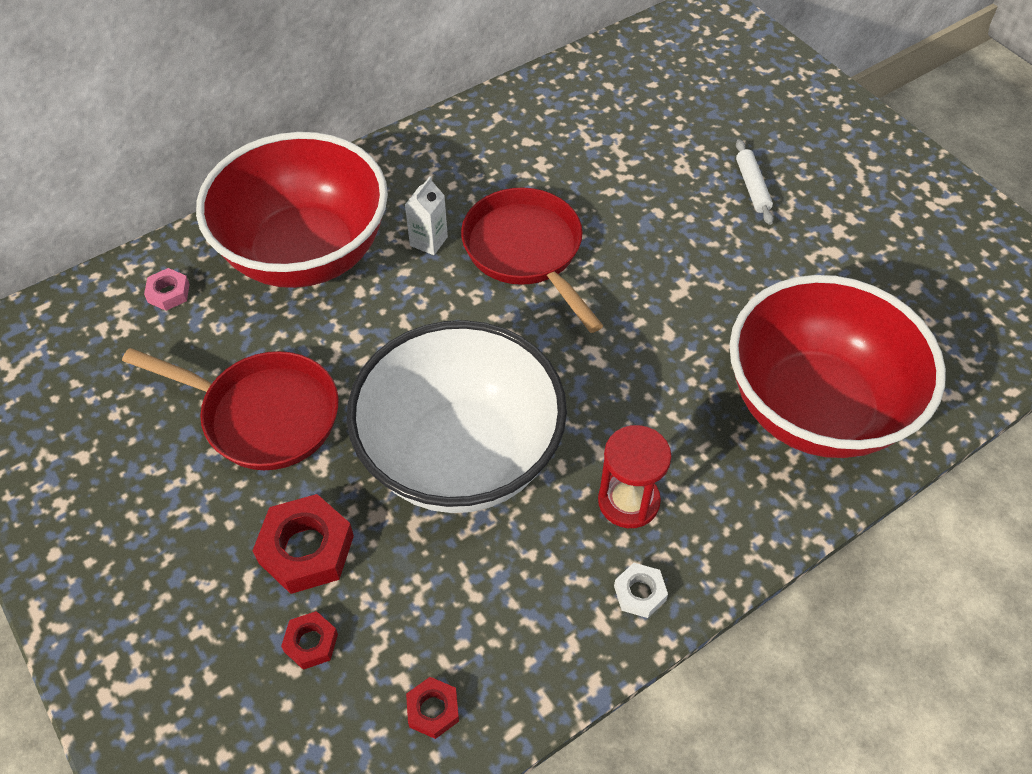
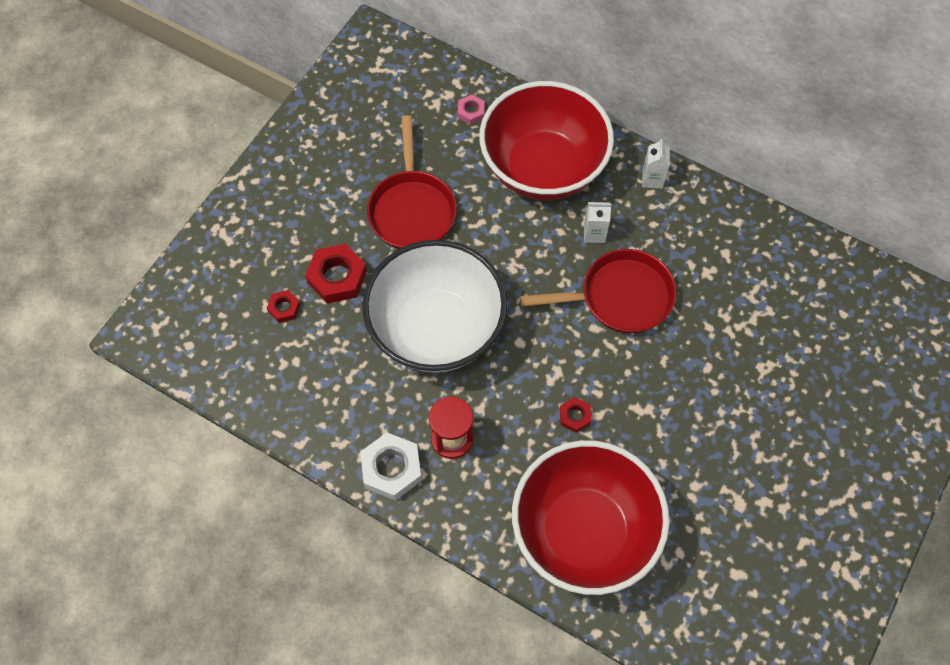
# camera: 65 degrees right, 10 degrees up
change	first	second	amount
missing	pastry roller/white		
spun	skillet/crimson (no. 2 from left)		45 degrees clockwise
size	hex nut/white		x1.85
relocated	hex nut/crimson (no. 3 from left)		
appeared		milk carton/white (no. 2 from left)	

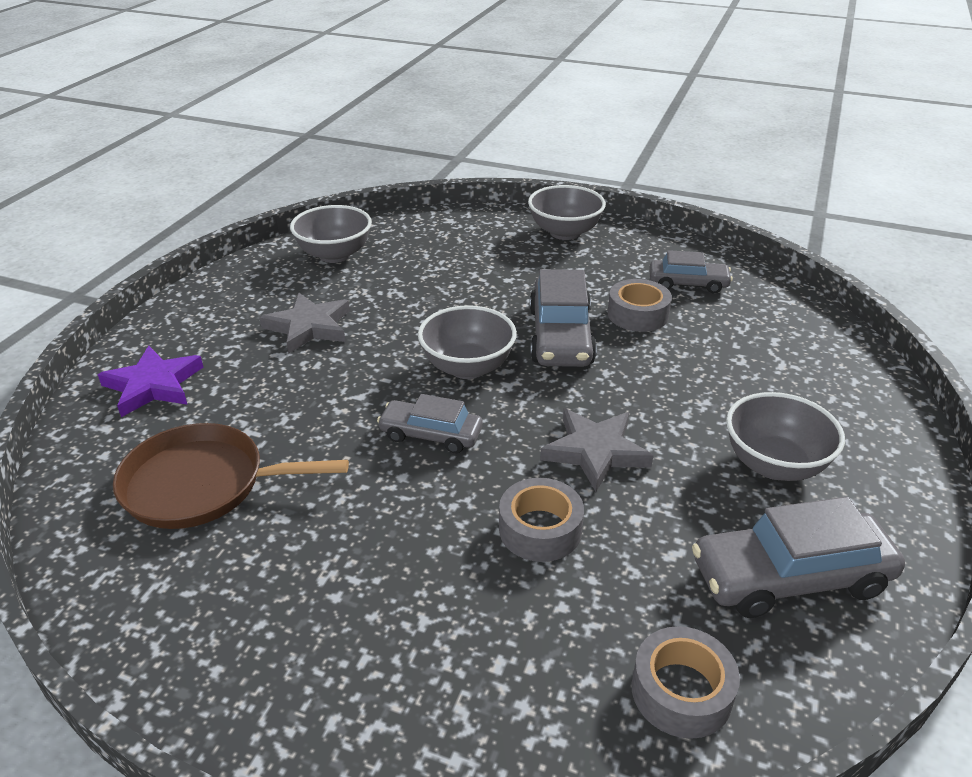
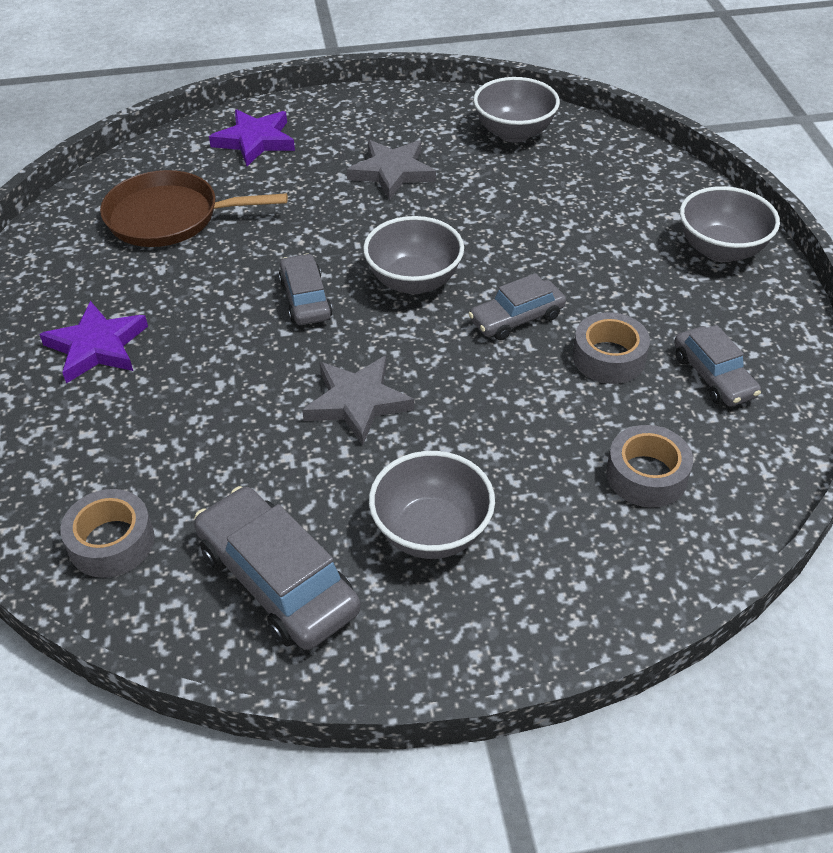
# camera: 60 degrees right, 10 degrees up
change	first	second	amount
size	toy car/gray (no. 2 from left in the first image)	toy car/gray (no. 3 from left)	x0.62
spun	skillet/russet		60 degrees counterclockwise
relocated	sticky tape/gray (no. 1 from left in the first image)	sticky tape/gray (no. 3 from left)	
appeared		star shape/violet (no. 1 from left)	

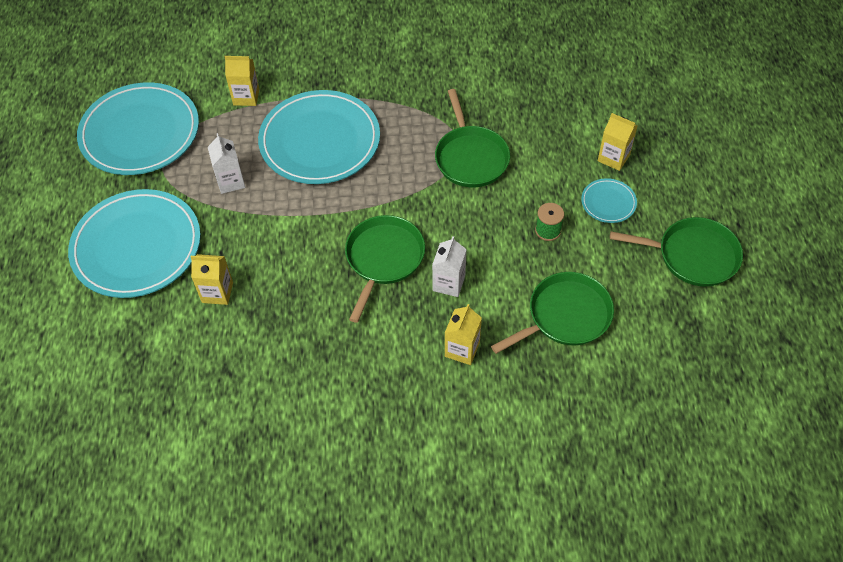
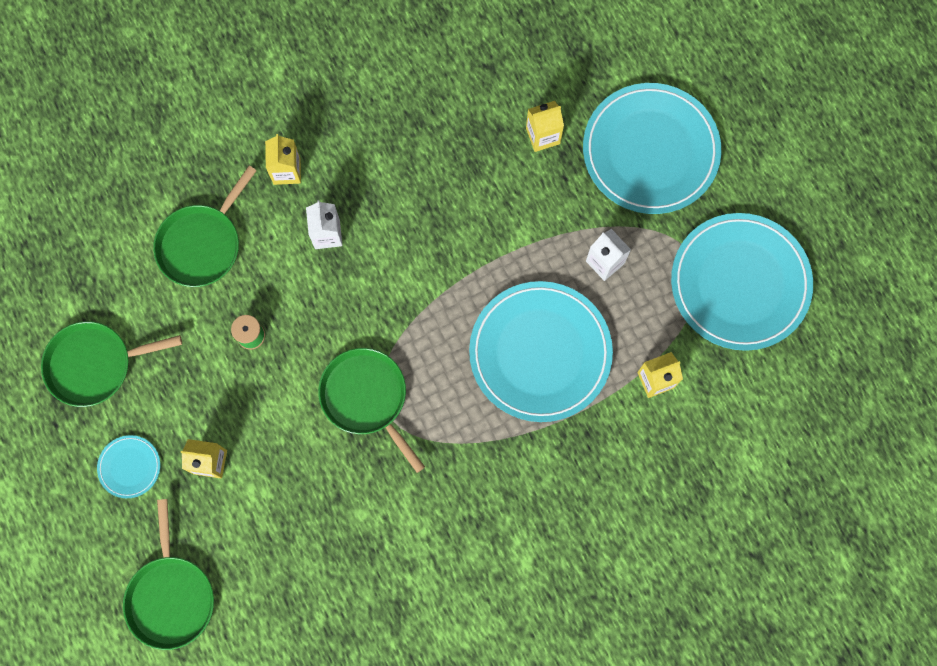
# camera: 155 degrees right, 20 degrees up
change	first	second	amount
relocated	plate/teal (no. 4 from left in the first image)	plate/teal (no. 1 from left)	
relocated	skillet/emerald (no. 1 from left in the first image)	skillet/emerald (no. 2 from left)	

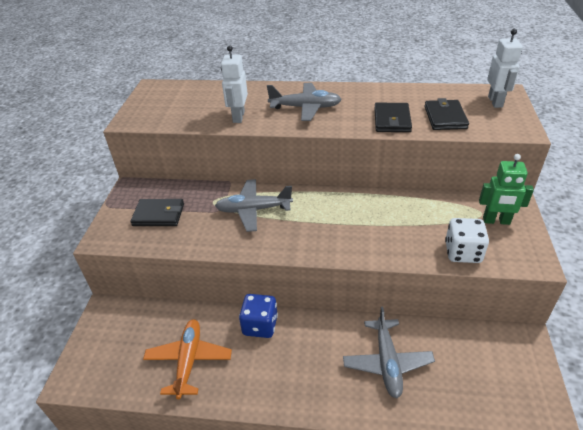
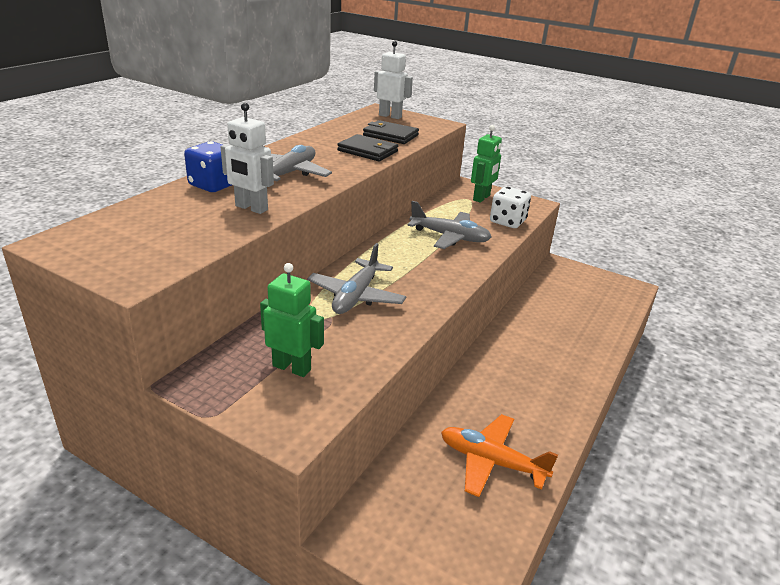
# camera: 70 degrees left, 10 degrees down
change	first	second	amount
exchanged	card wallet/ebony (no. 1 from left)	robot figure/emerald (no. 1 from left)	
relocated	die/cobalt		
relocated	aeroplane/gray (no. 3 from left)		

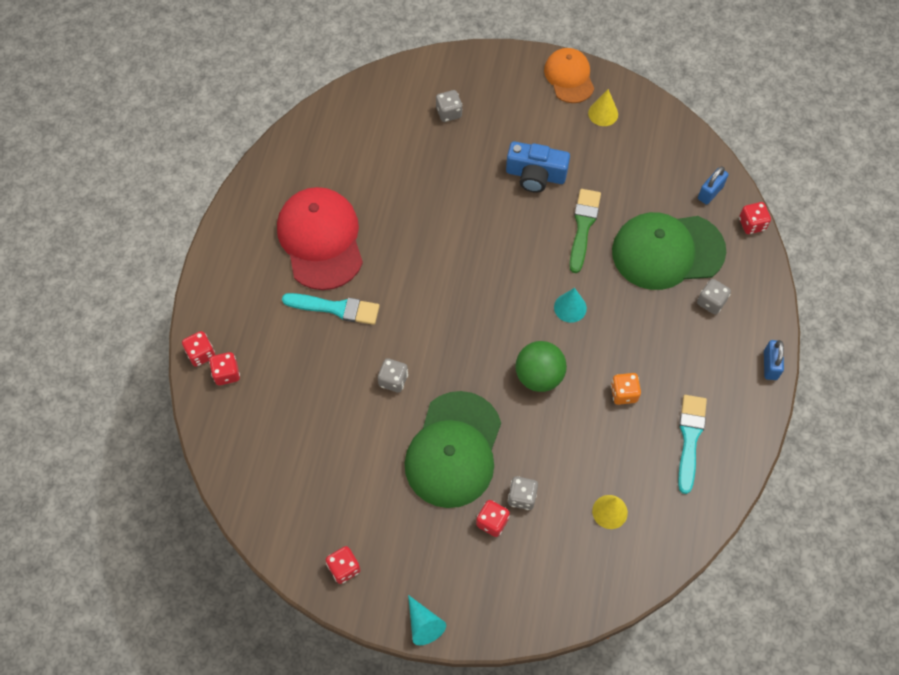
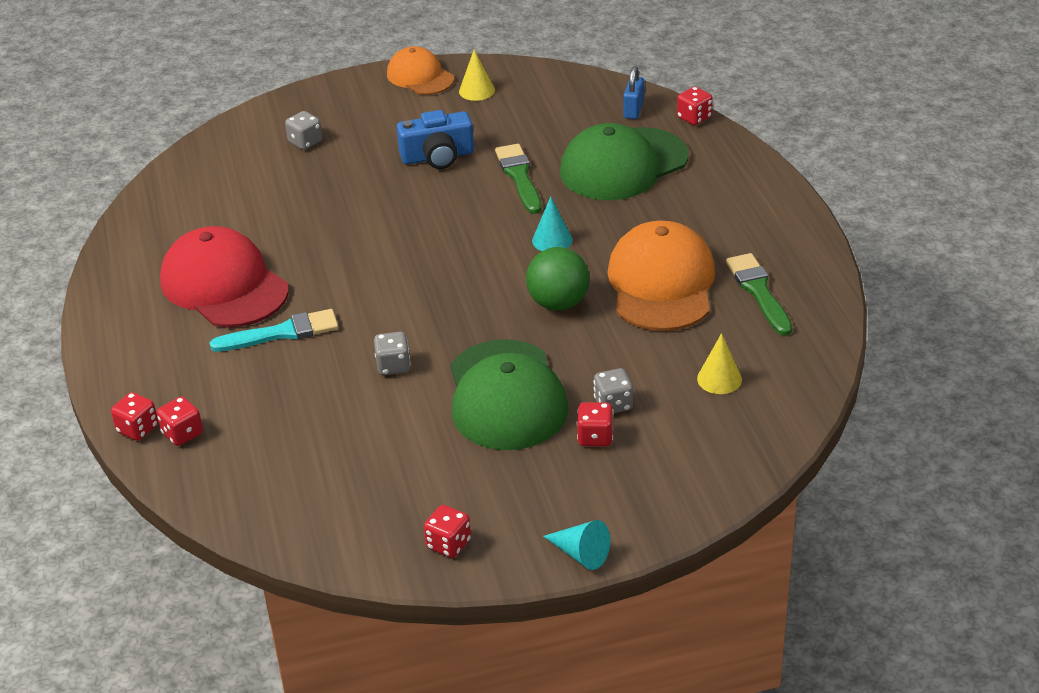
# camera: 25 degrees left, 25 degrees down
change	first	second	amount
missing	die/gray (no. 4 from left)		
missing	padlock/cobalt (no. 2 from left)		
exchanged	die/orange-coloured	cap/orange-coloured (no. 2 from left)	
colour	brush/teal (no. 2 from left)	brush/emerald (no. 2 from left)	

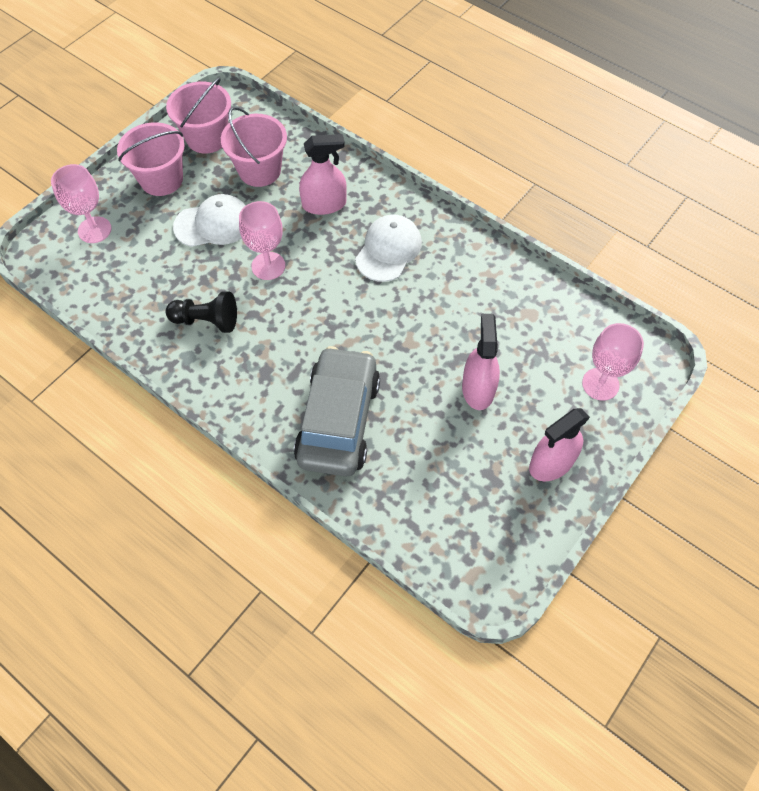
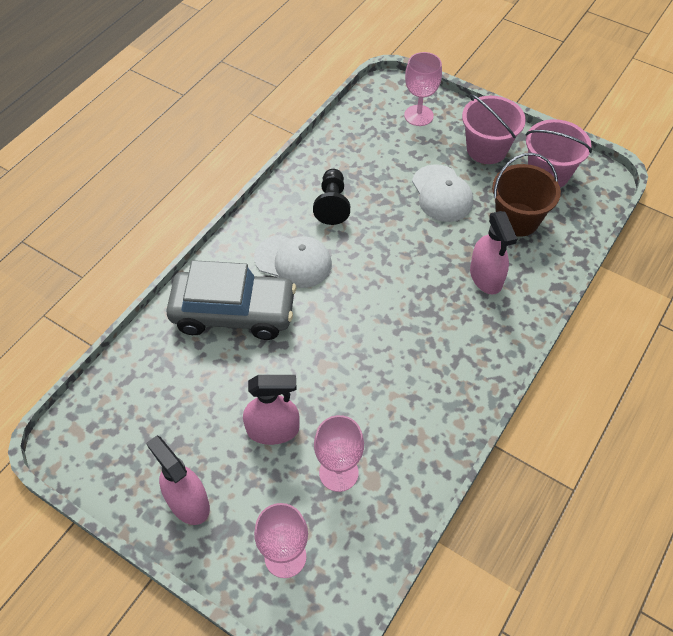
# camera: 85 degrees right, 5 degrees down
change	first	second	amount
colour	sand bucket/rose-pink (no. 3 from left)	sand bucket/russet	
relocated	chalice/rose-pink (no. 2 from left)		
relocated	cap/white (no. 2 from left in the first image)	cap/white (no. 1 from left)	

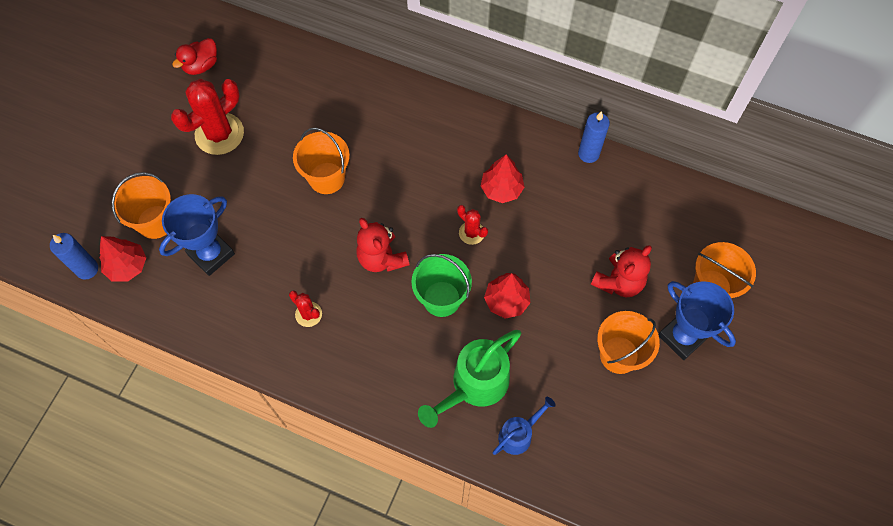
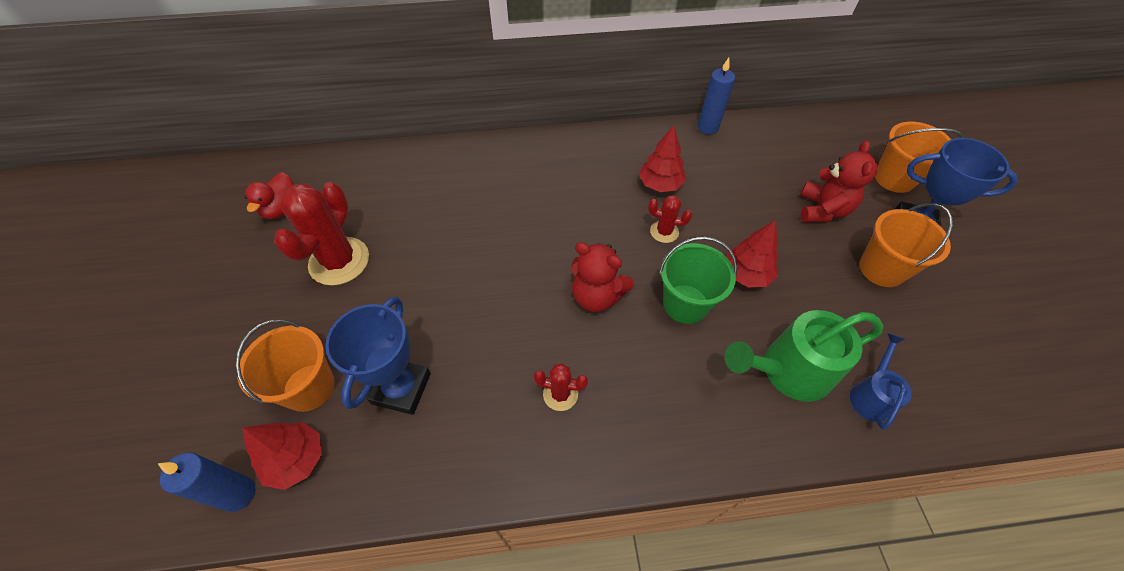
# camera: 30 degrees left, 10 degrees down
change	first	second	amount
missing	sand bucket/orange-coloured (no. 2 from left)		
spun	watering can/emerald		60 degrees clockwise

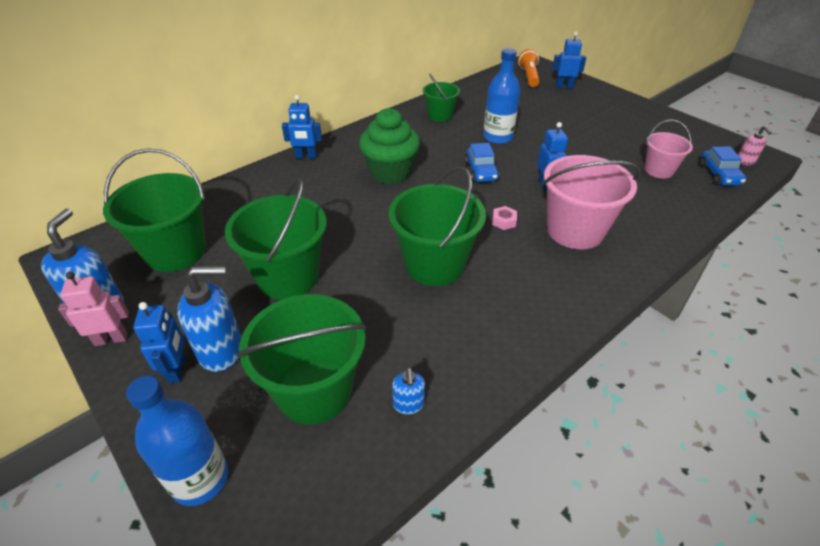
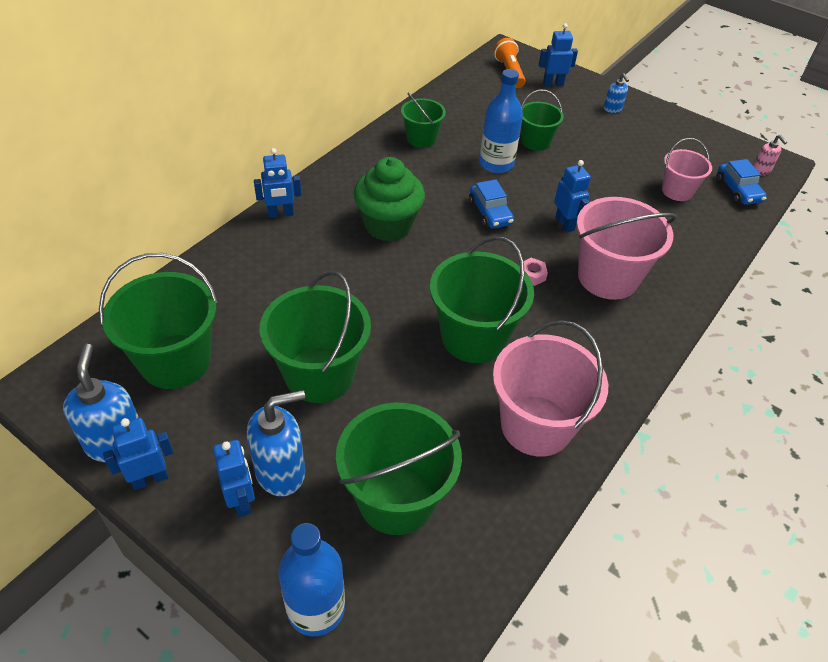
# camera: 15 degrees left, 5 degrees up
change	first	second	amount
colour	robot figure/rose-pink	robot figure/cobalt (no. 1 from left)	
relocated	soap dispenser/cobalt (no. 3 from left)		
appeared		sand bucket/emerald (no. 6 from left)	
appeared		sand bucket/rose-pink (no. 1 from left)	

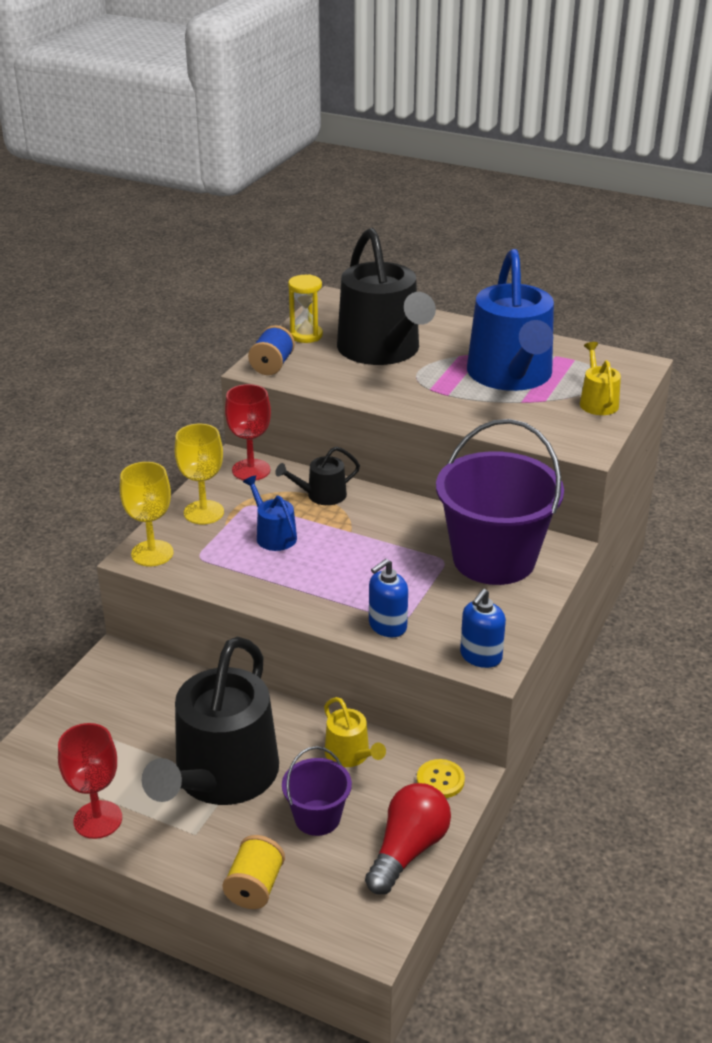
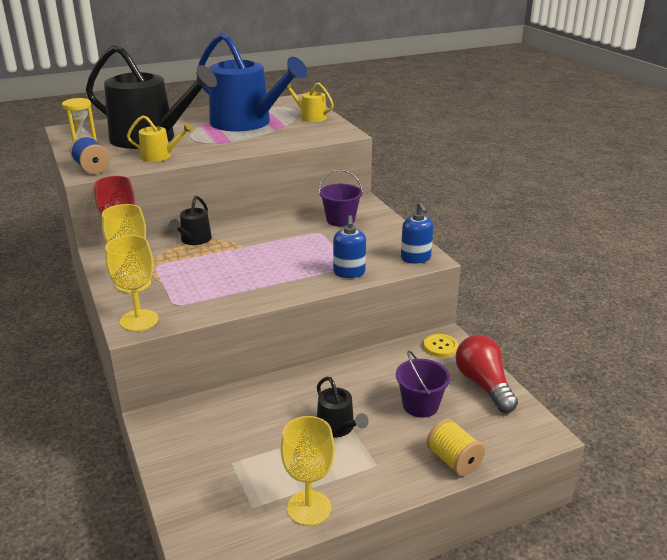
# camera: 50 degrees left, 5 degrees down
change	first	second	amount
size	sand bucket/violet (no. 2 from left in the first image)	sand bucket/violet (no. 1 from left)	x0.49
missing	watering can/cobalt (no. 1 from left)		
size	watering can/ebony (no. 1 from left in the first image)	watering can/ebony (no. 3 from left)	x0.44
relocated	watering can/golden (no. 1 from left)		
colour	chalice/crimson (no. 1 from left)	chalice/golden (no. 3 from left)	

